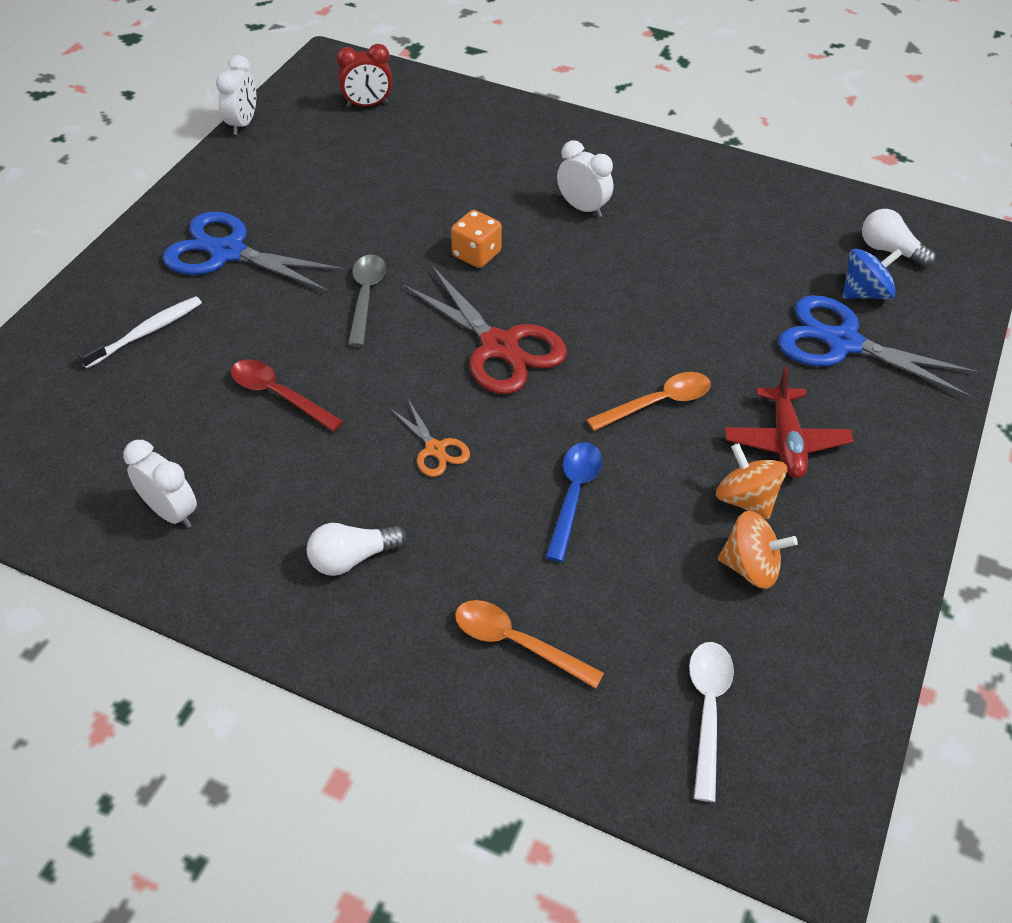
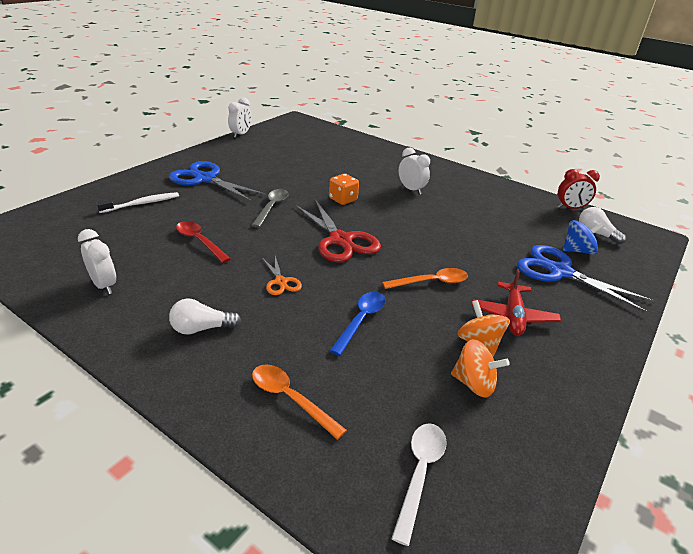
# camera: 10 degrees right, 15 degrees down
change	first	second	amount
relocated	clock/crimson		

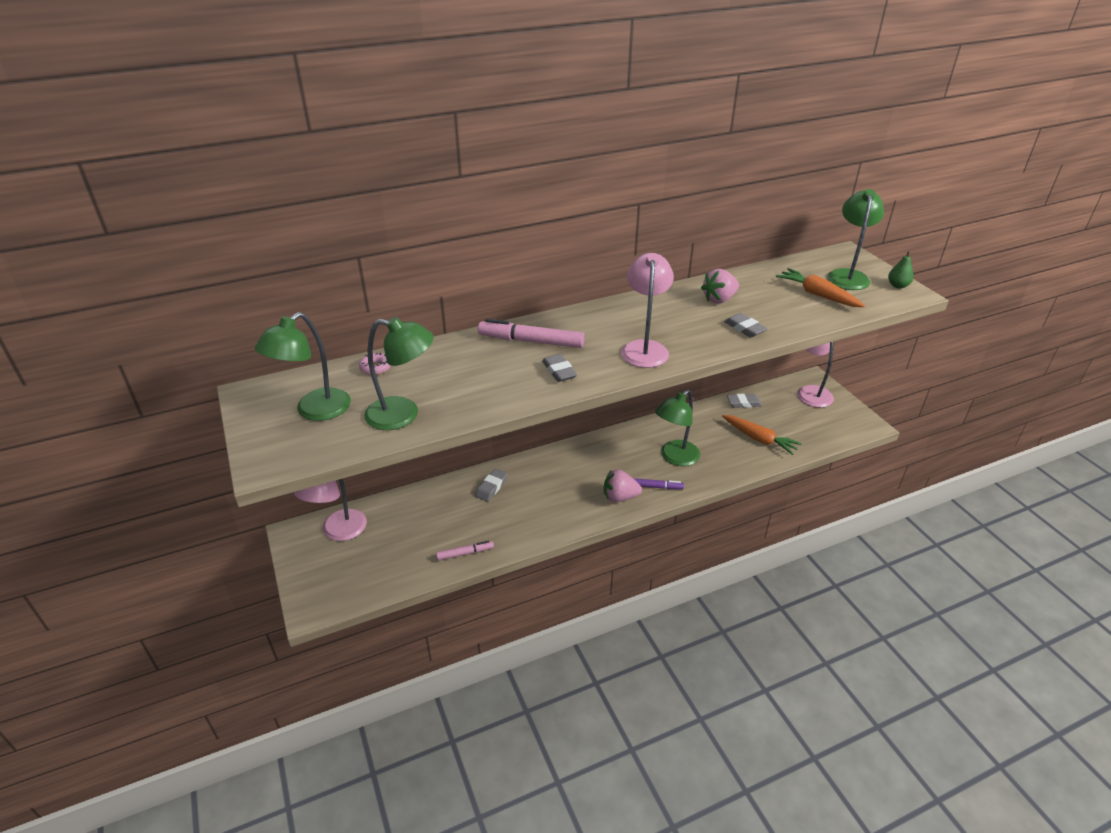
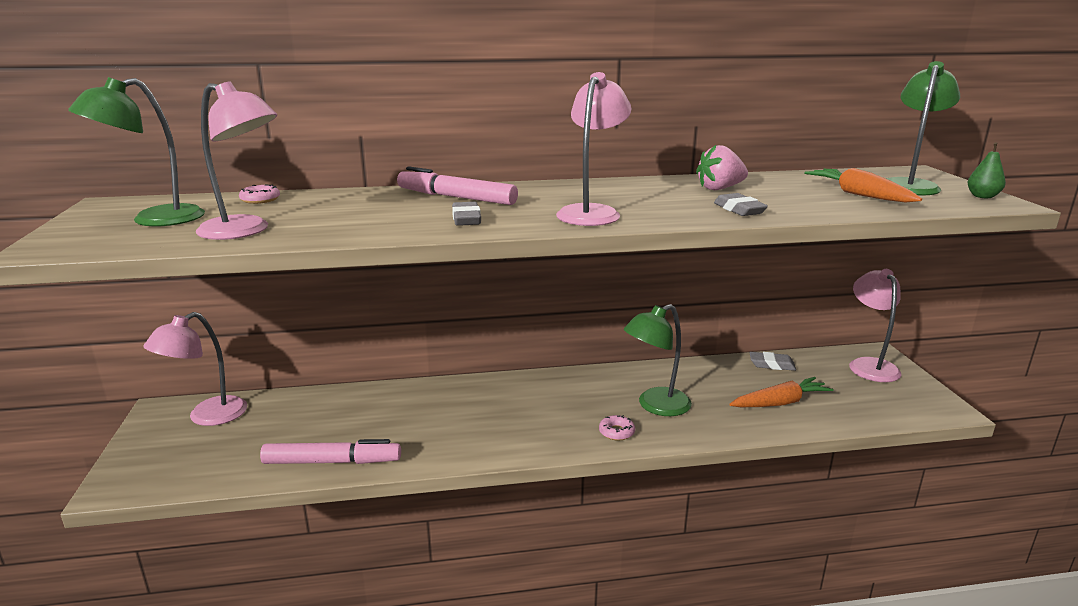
# camera: 15 degrees right, 15 degrees down
change	first	second	amount
colour	reading lamp/emerald (no. 2 from left)	reading lamp/rose-pink (no. 2 from left)	
spun	carrot/orange-coloured (no. 1 from left)		75 degrees counterclockwise
missing	eraser/gray (no. 1 from left)		
missing	strawberry/rose-pink (no. 1 from left)		
exchanged	marker pen/violet	glazed donut/rose-pink (no. 2 from left)	
size	marker pen/rose-pink (no. 1 from left)		x1.79

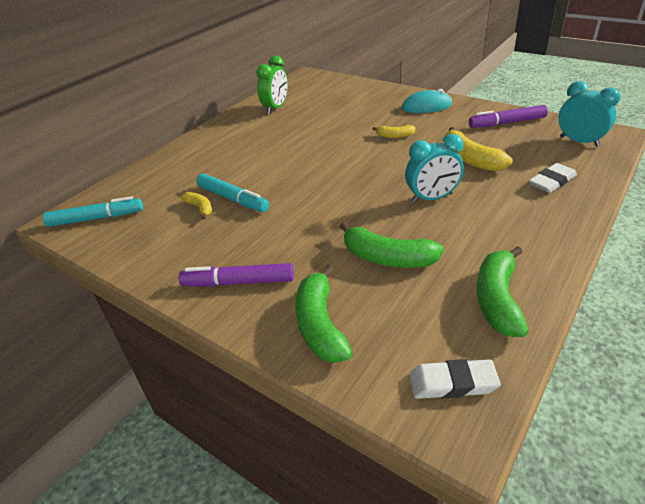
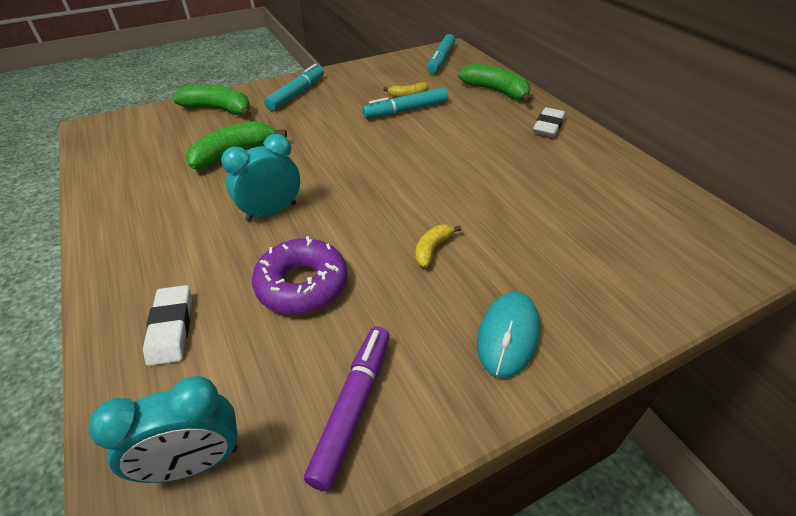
# camera: 115 degrees right, 5 degrees up
change	first	second	amount
missing	clock/emerald		
exchanged	banana/golden (no. 3 from left)	glazed donut/violet	
spun	clock/teal (no. 1 from left in the first image)	clock/teal (no. 2 from left)	45 degrees clockwise
relocated	banana/emerald (no. 3 from left)		
colour	marker pen/violet (no. 1 from left)	marker pen/teal (no. 1 from left)	
relocated	eraser/white (no. 1 from left in the first image)	eraser/white (no. 2 from left)	

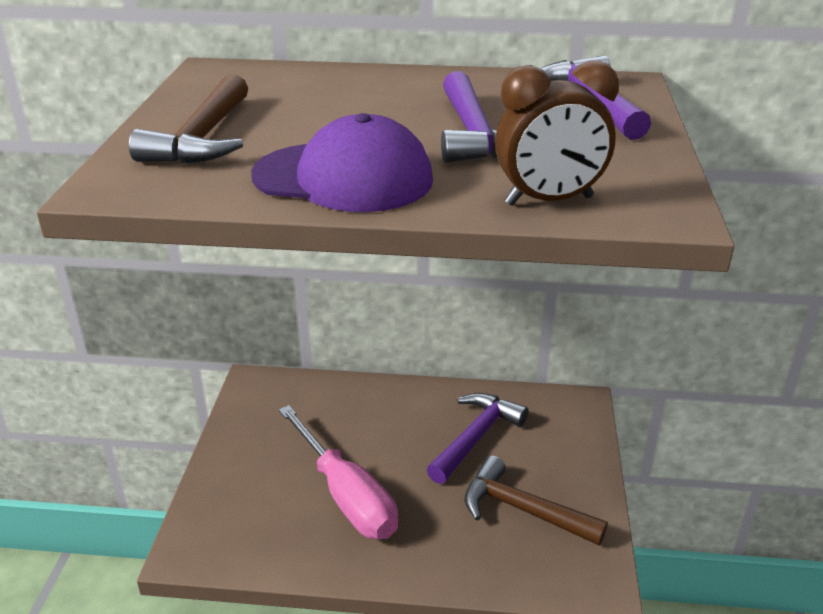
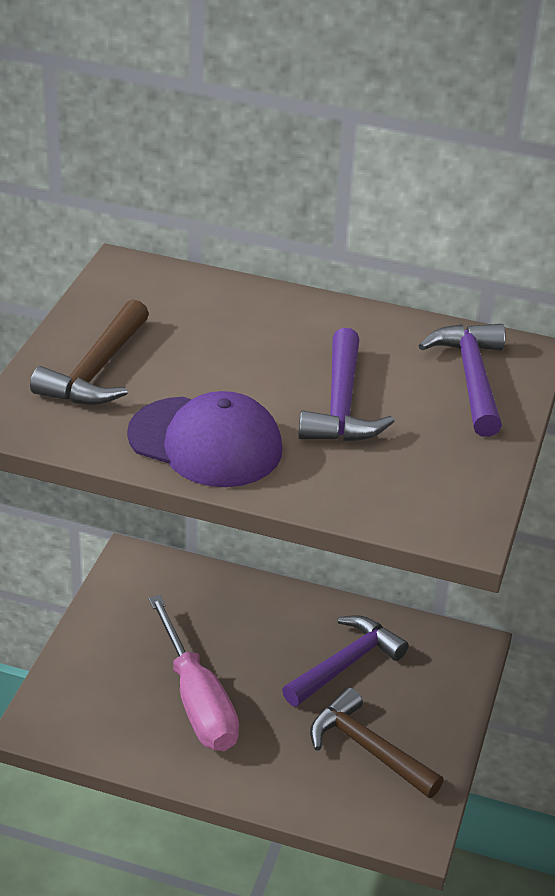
# camera: 10 degrees right, 5 degrees up
change	first	second	amount
missing	clock/russet		

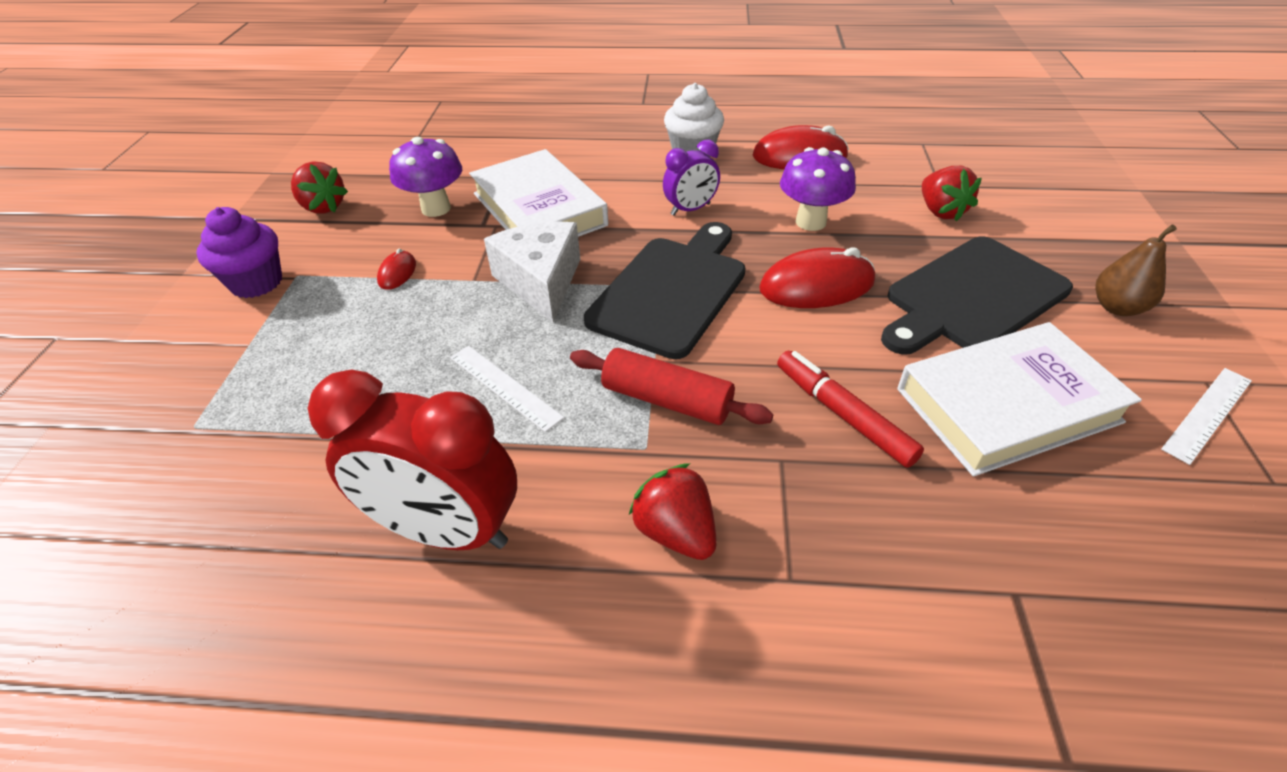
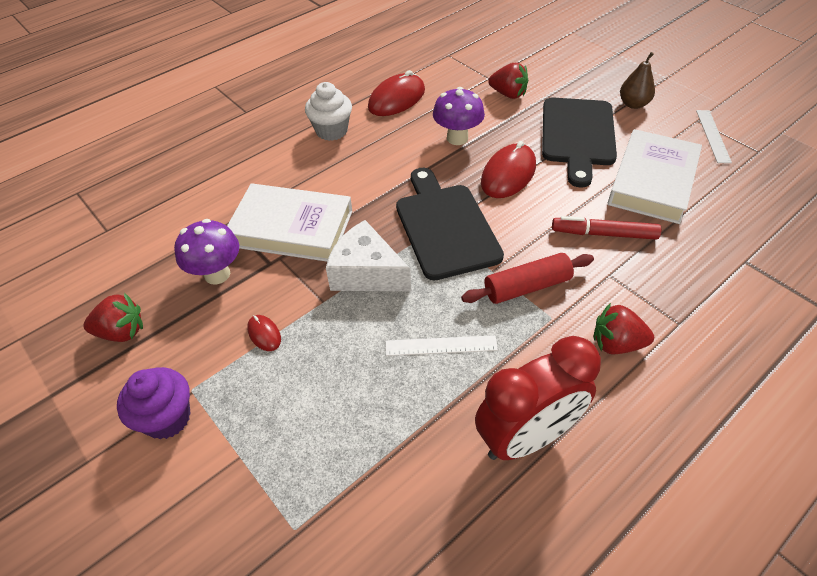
# camera: 45 degrees left, 5 degrees up
change	first	second	amount
missing	clock/violet		

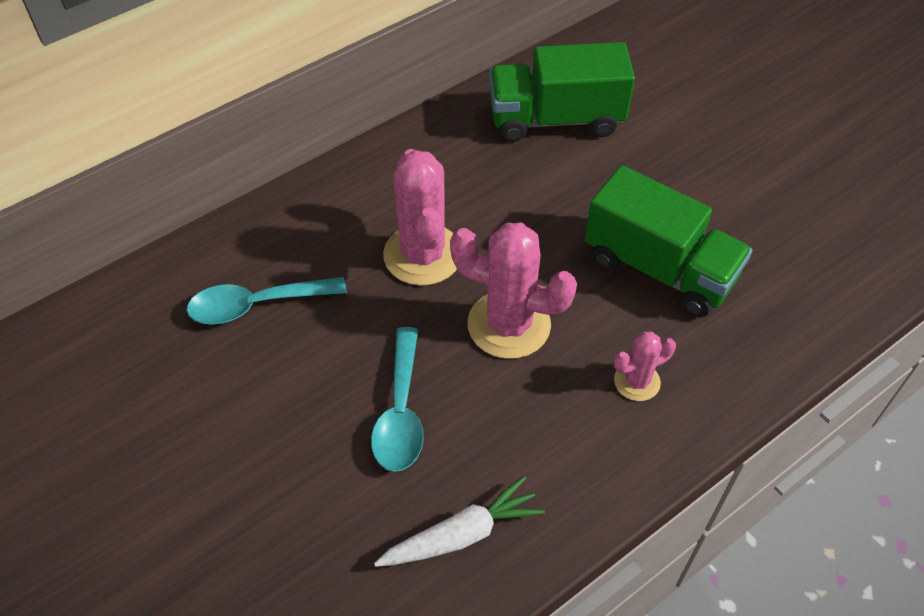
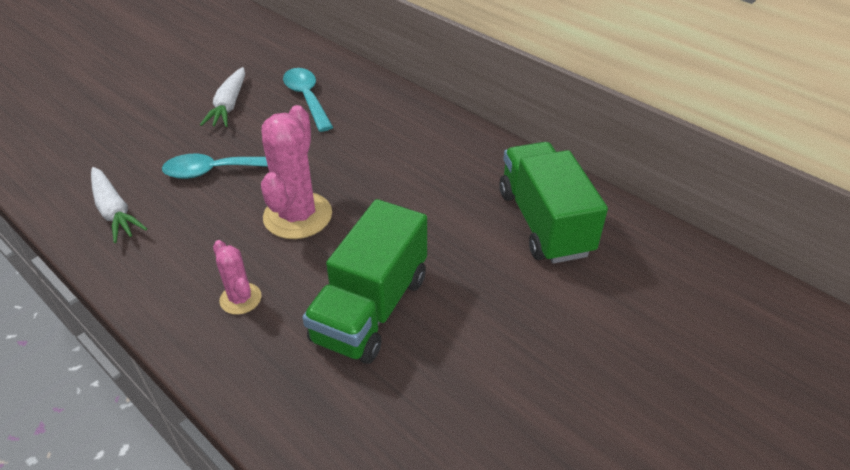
# camera: 80 degrees right, 10 degrees down
change	first	second	amount
missing	cactus/rose-pink (no. 1 from left)		
appeared		carrot/white (no. 2 from left)	

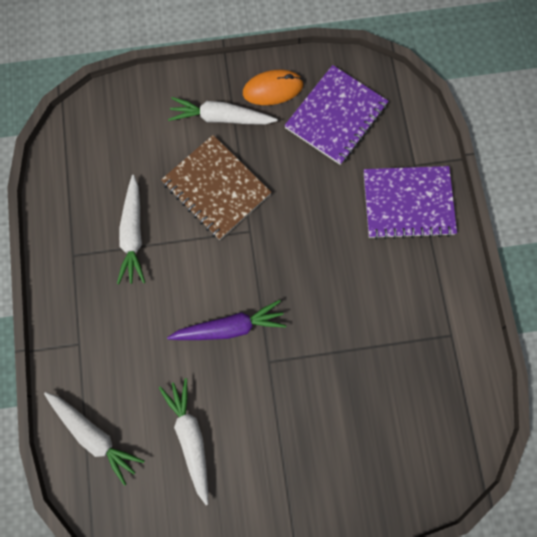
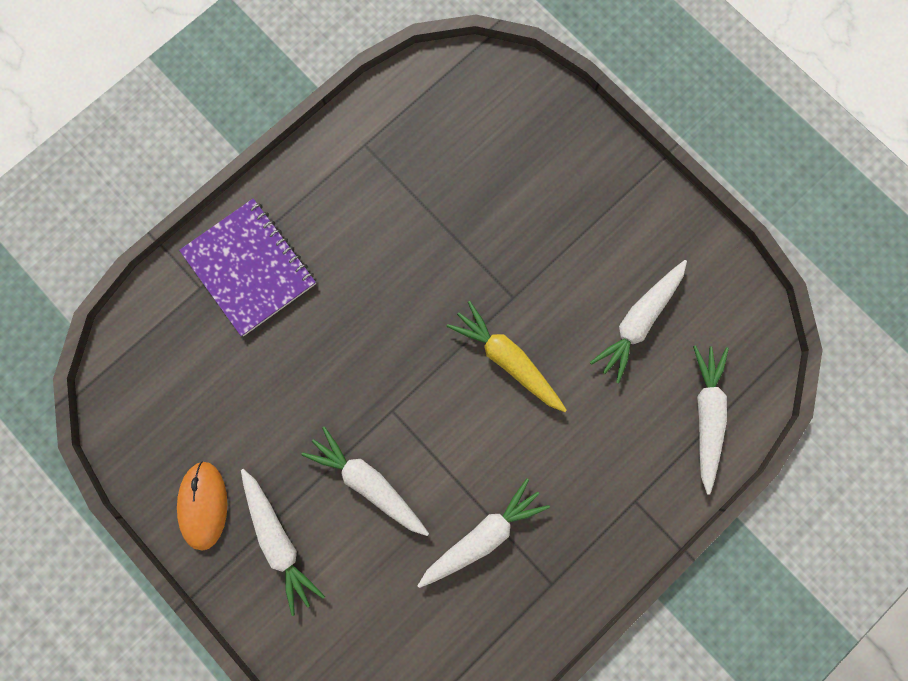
# camera: 125 degrees left, 5 degrees up
change	first	second	amount
missing	notebook/violet (no. 1 from left)		
spun	computer mouse/orange-coloured		45 degrees clockwise
exchanged	notebook/russet	carrot/white (no. 2 from left)	
colour	carrot/violet	carrot/golden	

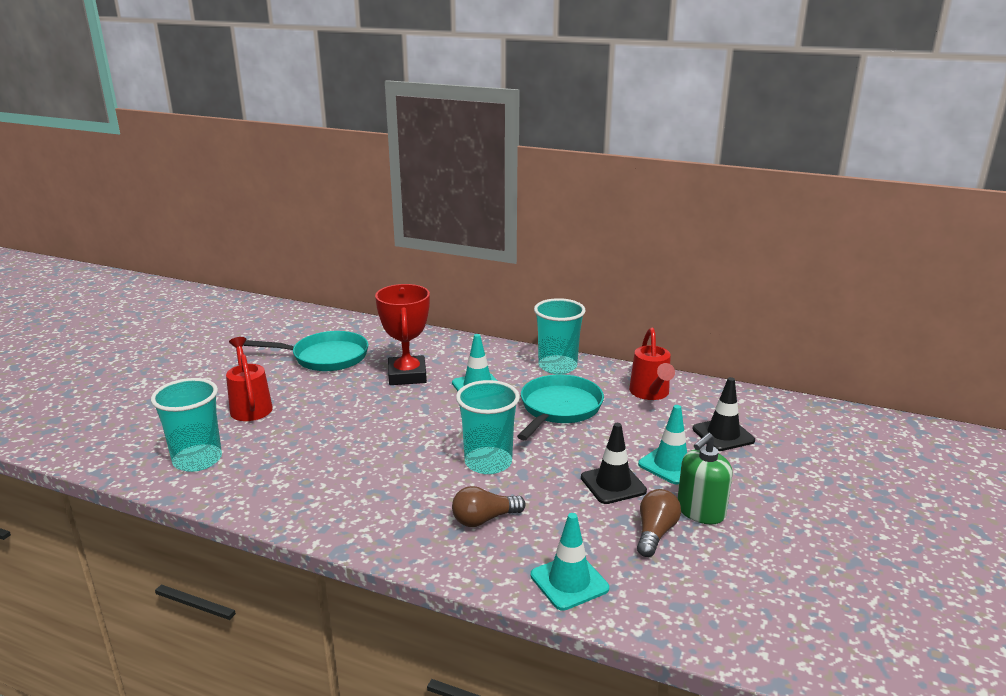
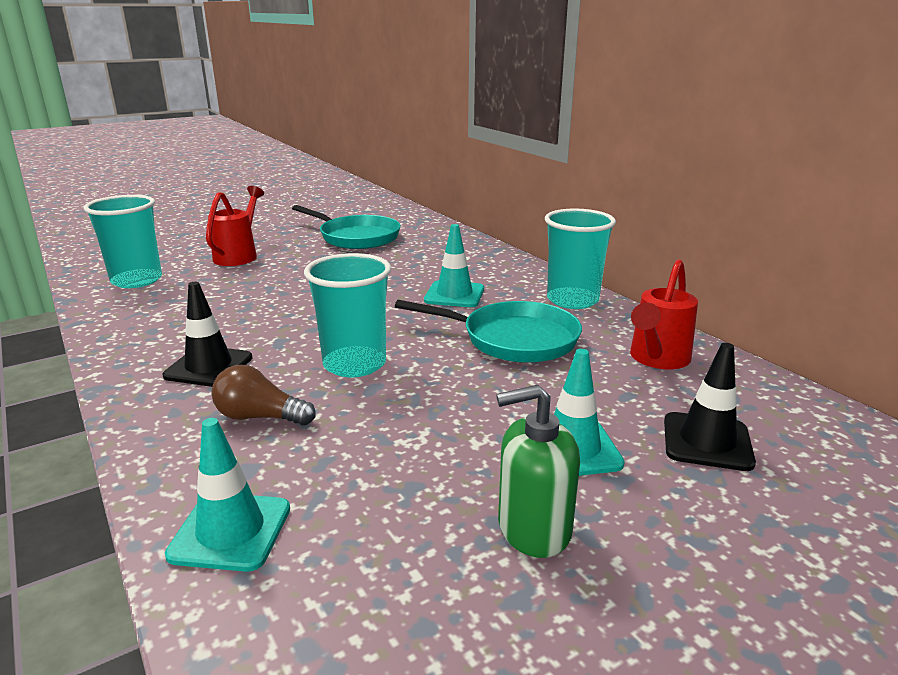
# camera: 35 degrees right, 0 degrees up
change	first	second	amount
missing	award cup/crimson		
spun	skillet/teal (no. 2 from left)		45 degrees clockwise
relocated	road cone/ebony (no. 1 from left)		
missing	light bulb/russet (no. 2 from left)		

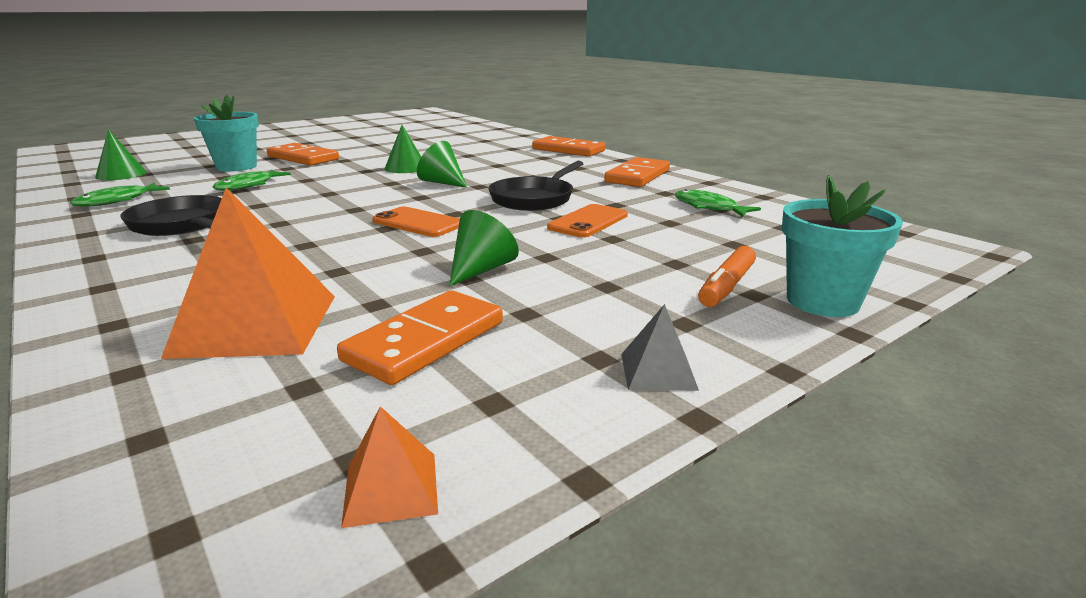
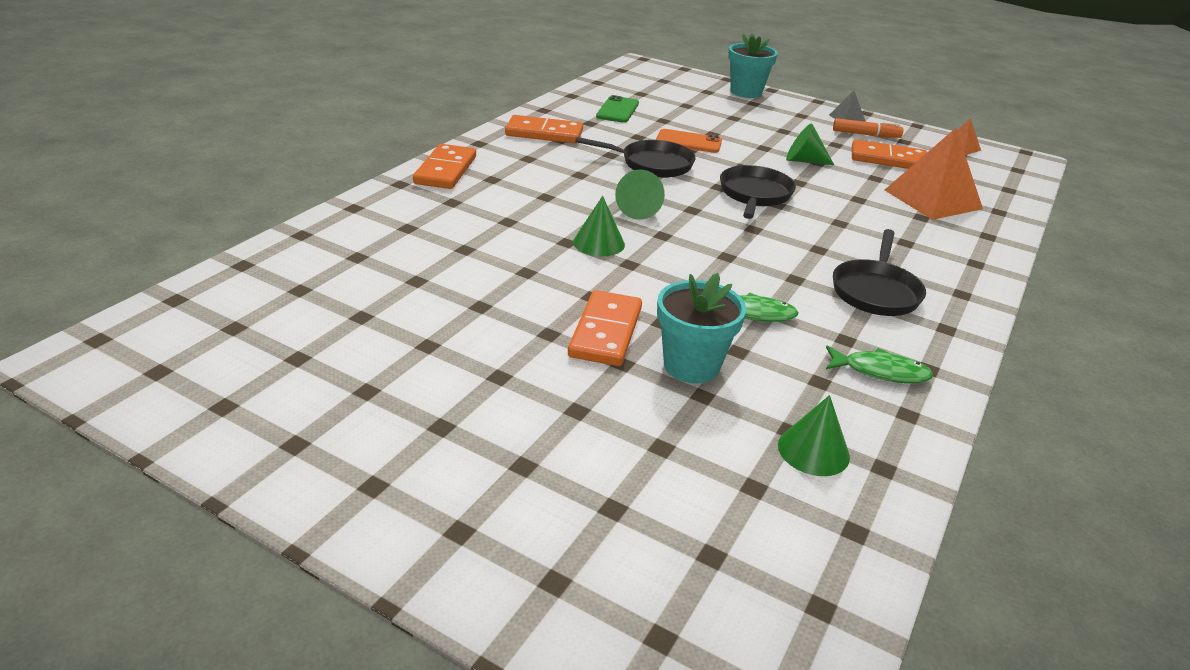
# camera: 115 degrees left, 10 degrees up
change	first	second	amount
exchanged	fish figure/emerald (no. 3 from left)	mobile phone/emerald	
exchanged	mobile phone/orange-coloured (no. 1 from left)	skillet/ebony (no. 2 from left)	
relocated	marker pen/orange-coloured		

